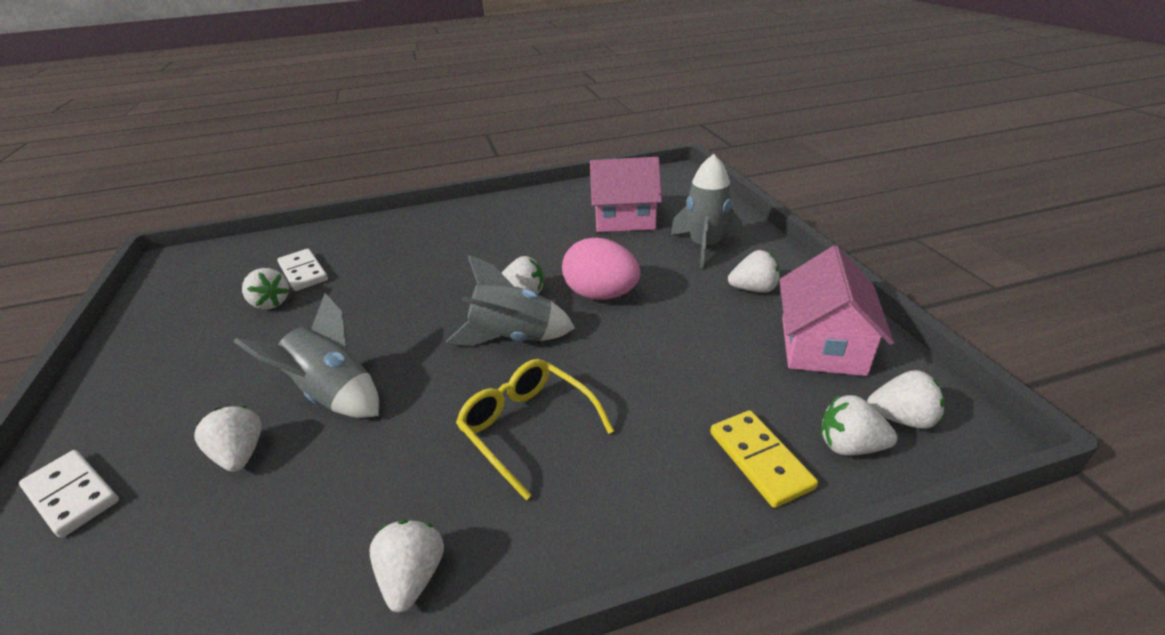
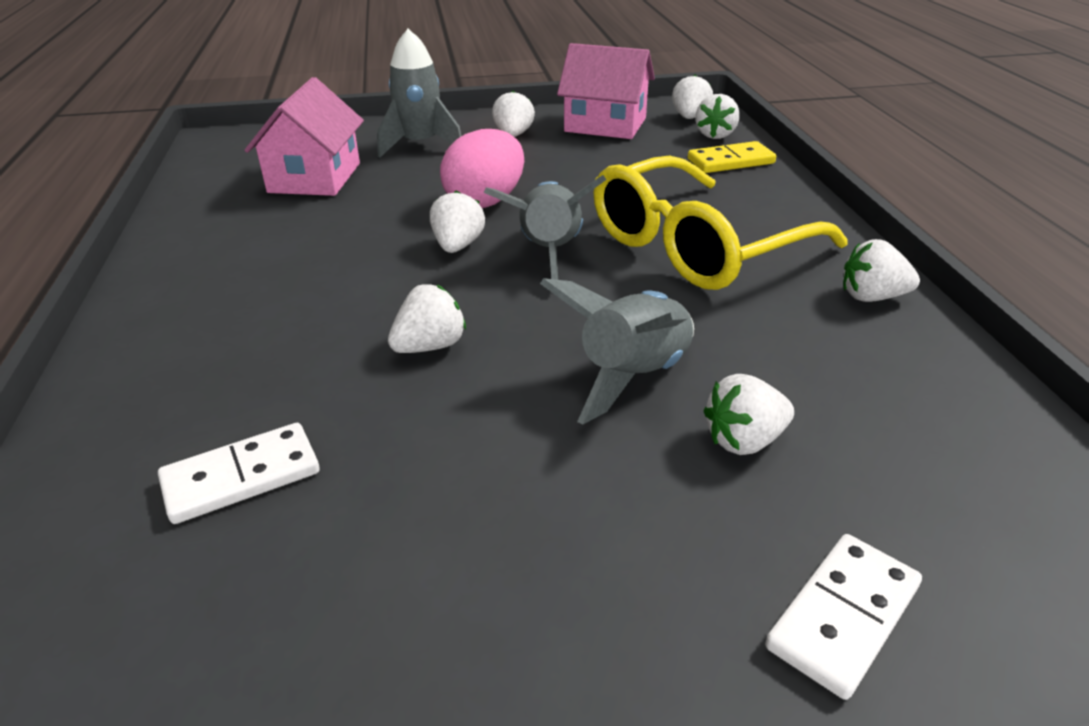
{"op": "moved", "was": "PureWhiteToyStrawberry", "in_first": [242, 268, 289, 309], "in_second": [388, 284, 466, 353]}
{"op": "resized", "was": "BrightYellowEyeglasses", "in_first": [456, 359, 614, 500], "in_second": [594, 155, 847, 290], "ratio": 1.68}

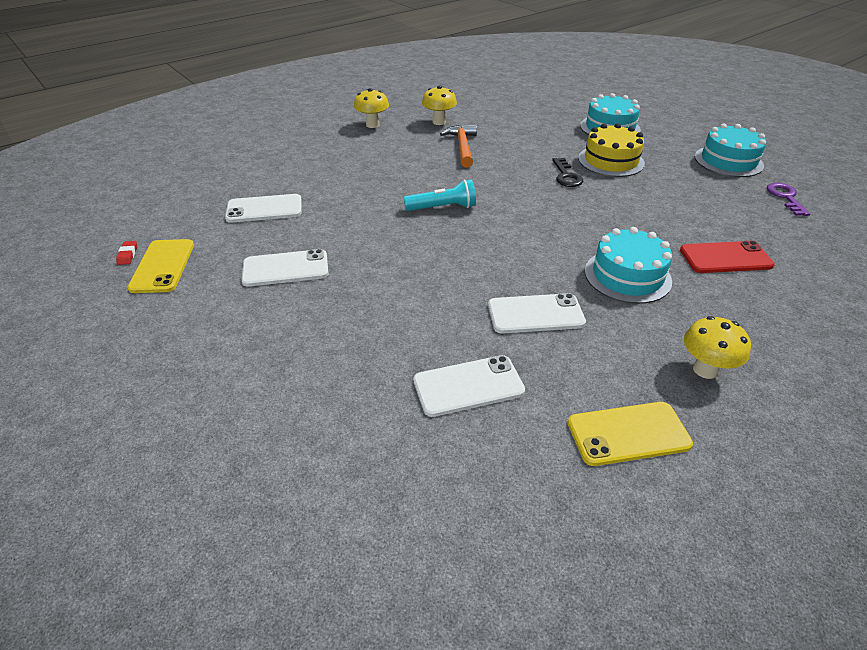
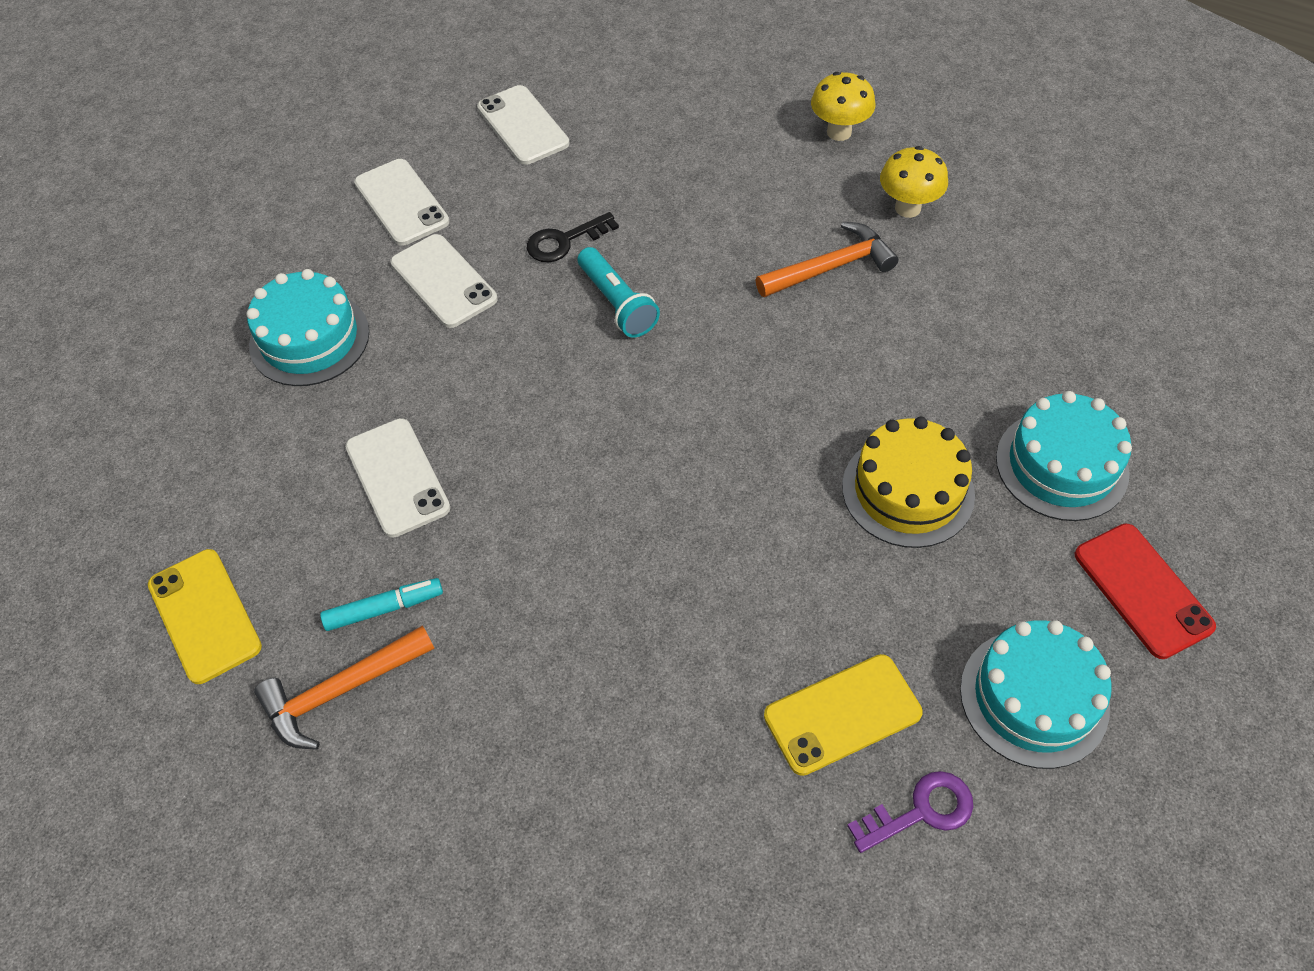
{"op": "removed", "was": "RedEraser", "in_first": [116, 241, 137, 265]}
{"op": "added", "now": "AquaMarker", "in_second": [320, 578, 443, 631]}
{"op": "moved", "was": "BrightYellowSmartphone", "in_first": [127, 239, 194, 293], "in_second": [764, 654, 923, 776]}
{"op": "moved", "was": "PureWhiteSmartphone", "in_first": [413, 355, 525, 417], "in_second": [390, 234, 497, 328]}
{"op": "moved", "was": "JetBlackKey", "in_first": [552, 158, 583, 187], "in_second": [527, 212, 619, 262]}
{"op": "moved", "was": "AquaLayerCake", "in_first": [585, 227, 672, 304], "in_second": [246, 269, 369, 386]}
{"op": "moved", "was": "RedSmartphone", "in_first": [680, 241, 774, 273], "in_second": [1075, 524, 1216, 659]}
{"op": "replaced", "was": "BrightYellowMushroom", "now": "BrightOrangeHammer", "in_first": [684, 316, 751, 379], "in_second": [254, 625, 435, 750]}

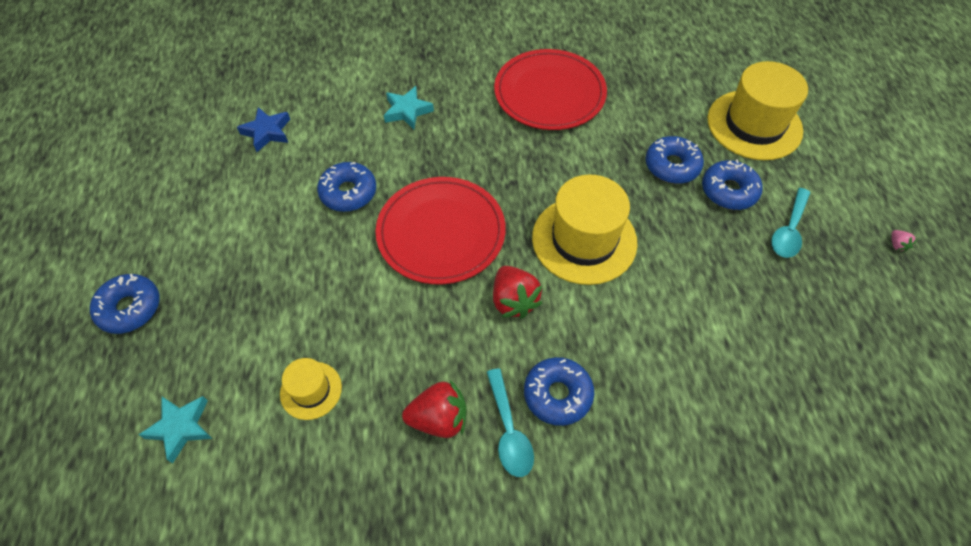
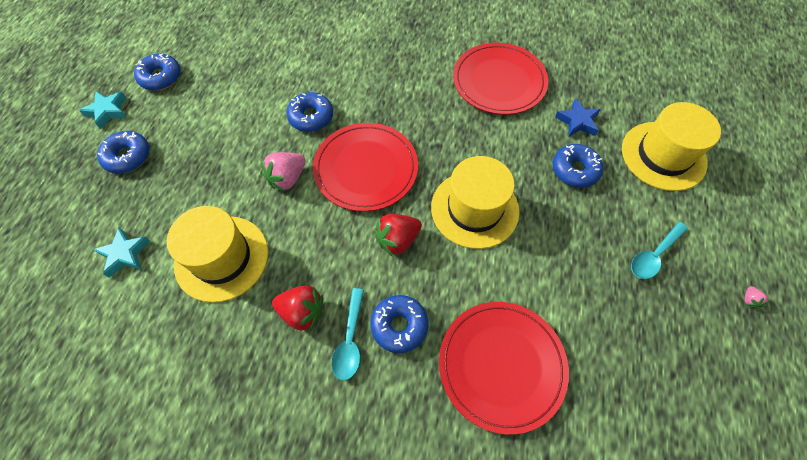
{"op": "added", "now": "RosePinkToyStrawberry", "in_second": [261, 152, 305, 192]}
{"op": "added", "now": "RedFlatDish", "in_second": [439, 302, 569, 434]}
{"op": "moved", "was": "RoyalBlueStarShape", "in_first": [237, 107, 290, 152], "in_second": [555, 98, 601, 137]}
{"op": "moved", "was": "AquaStarShape", "in_first": [384, 86, 434, 129], "in_second": [79, 91, 127, 129]}
{"op": "moved", "was": "RoyalBlueDonut", "in_first": [702, 159, 763, 210], "in_second": [134, 54, 181, 91]}
{"op": "turned", "was": "RedToyStrawberry", "in_first": [493, 266, 542, 319], "in_second": [375, 214, 422, 257], "clockwise": 60}
{"op": "resized", "was": "BrightYellowTopHat", "in_first": [280, 358, 342, 420], "in_second": [167, 206, 268, 303], "ratio": 1.95}

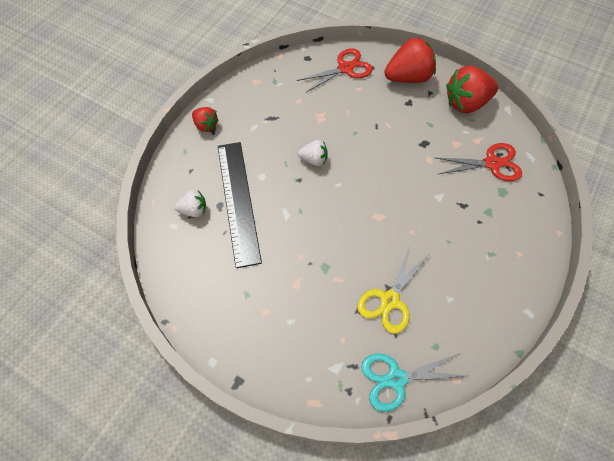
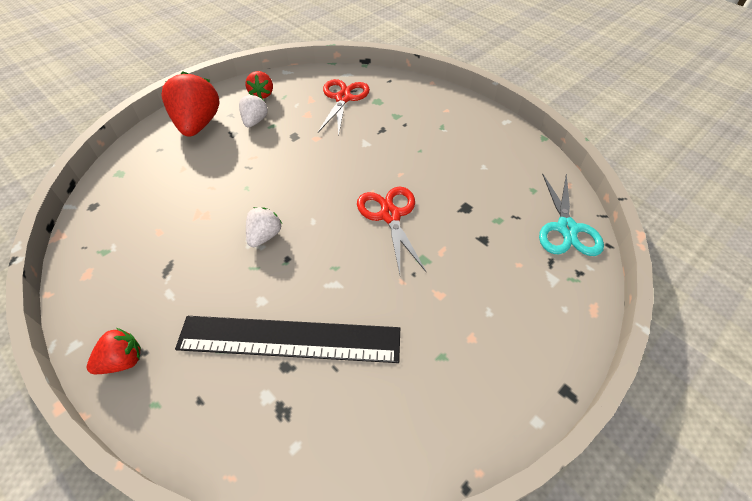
{"op": "removed", "was": "BrightYellowPairOfScissors", "in_first": [357, 245, 429, 334]}
{"op": "moved", "was": "PureWhiteToyStrawberry", "in_first": [174, 190, 206, 217], "in_second": [239, 94, 268, 127]}
{"op": "moved", "was": "RedPairOfScissors", "in_first": [297, 48, 373, 93], "in_second": [357, 186, 426, 274]}
{"op": "resized", "was": "RedToyStrawberry", "in_first": [446, 66, 498, 113], "in_second": [245, 71, 273, 99], "ratio": 0.54}

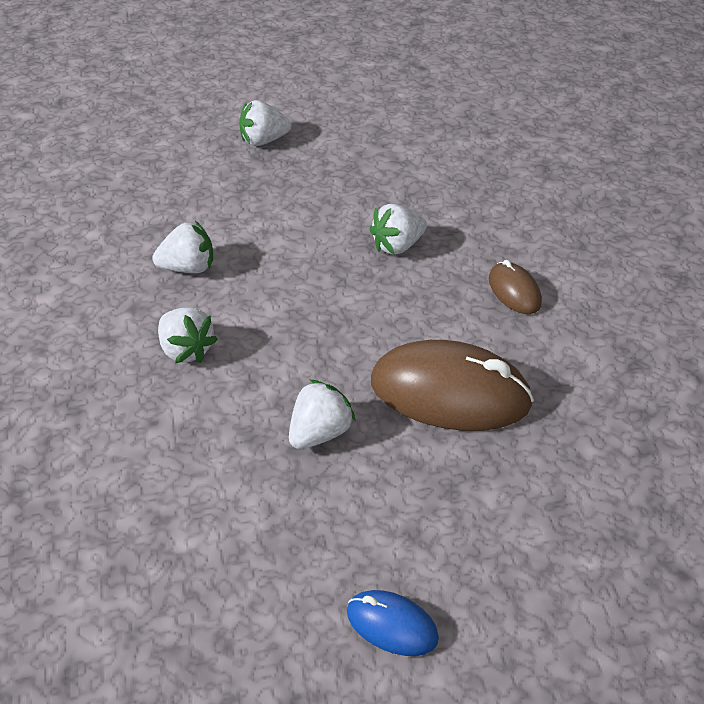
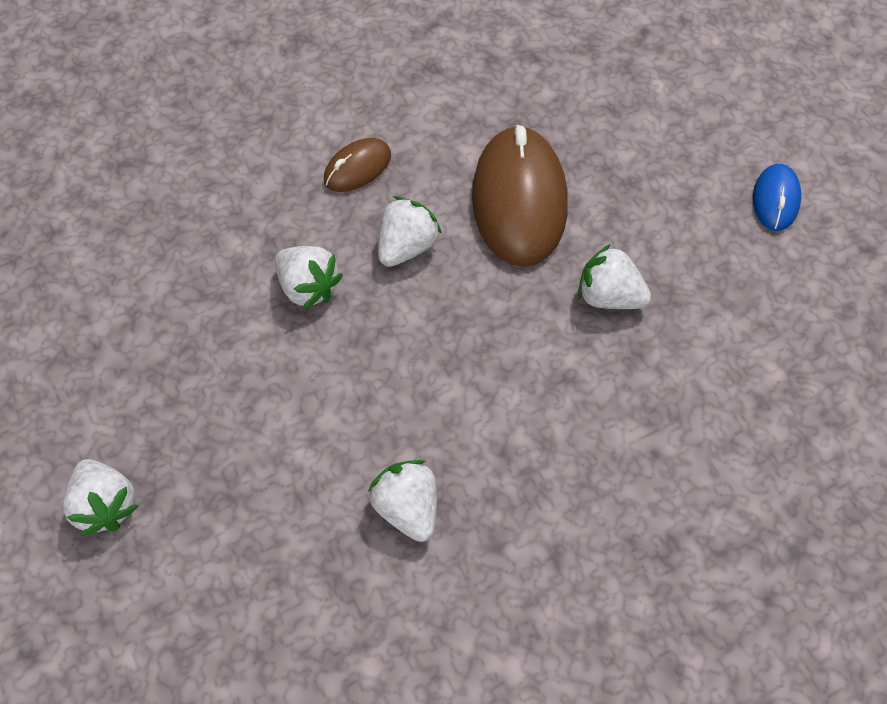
{"op": "moved", "was": "PureWhiteToyStrawberry", "in_first": [158, 308, 218, 363], "in_second": [378, 196, 442, 267]}

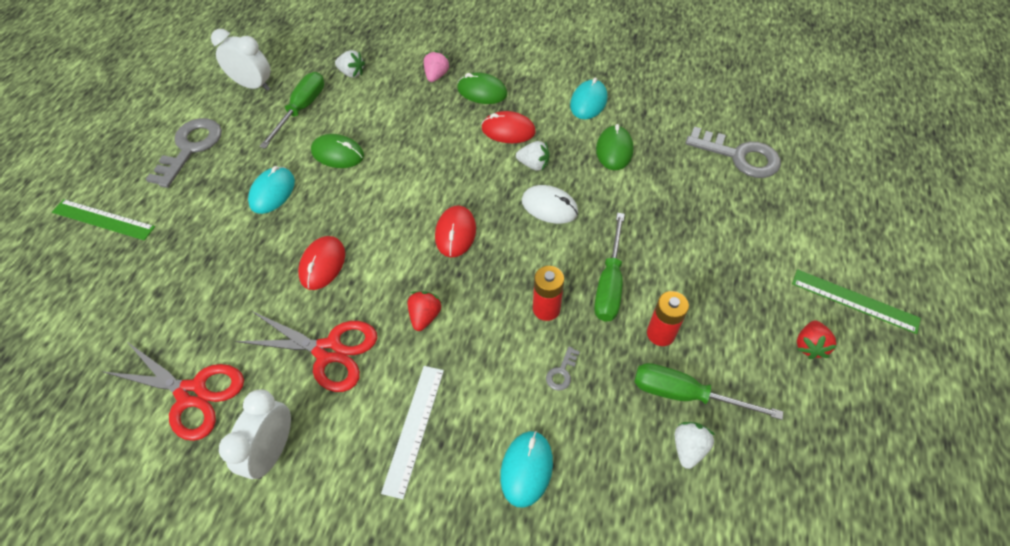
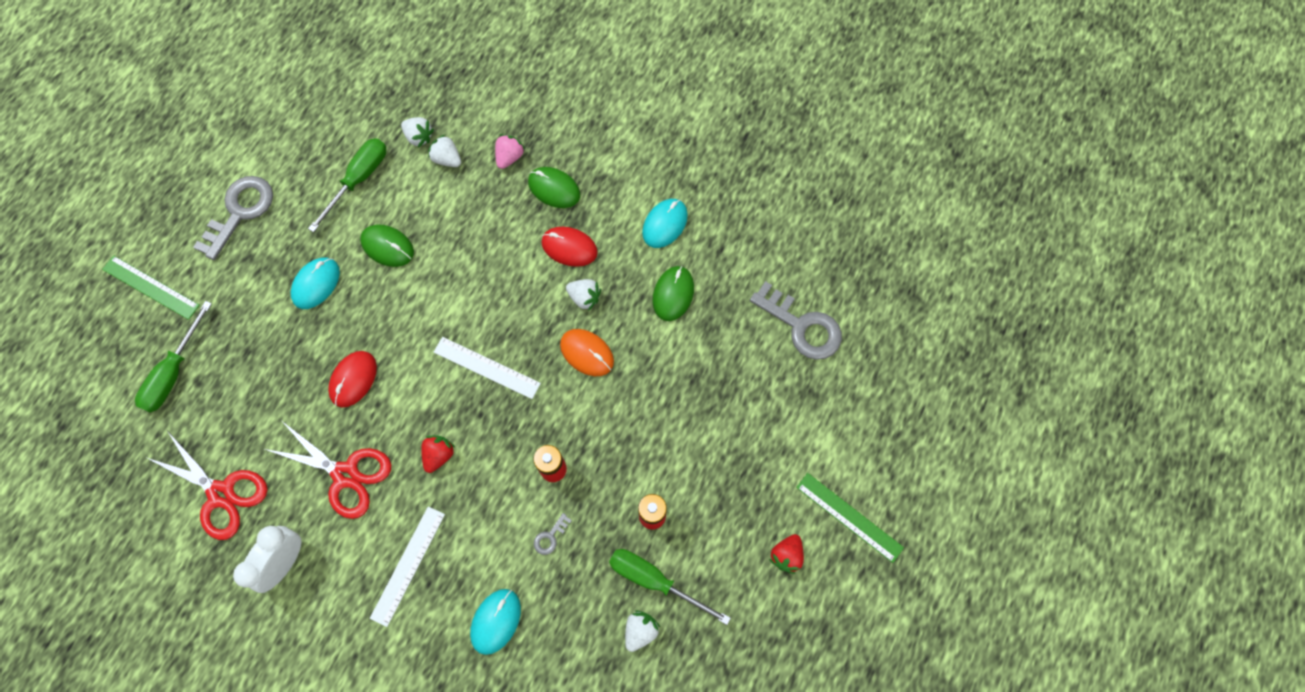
{"op": "removed", "was": "PureWhiteBedsideClock", "in_first": [211, 29, 271, 91]}
{"op": "added", "now": "PureWhiteToyStrawberry", "in_second": [428, 135, 461, 167]}
{"op": "moved", "was": "GreenHandScrewdriver", "in_first": [594, 213, 625, 321], "in_second": [135, 301, 212, 413]}
{"op": "replaced", "was": "RedPcMouse", "now": "PureWhiteRuler", "in_first": [435, 205, 476, 257], "in_second": [434, 337, 541, 399]}
{"op": "recoloured", "was": "PureWhitePcMouse", "now": "BrightOrangePcMouse", "in_first": [522, 185, 578, 224], "in_second": [560, 329, 614, 376]}

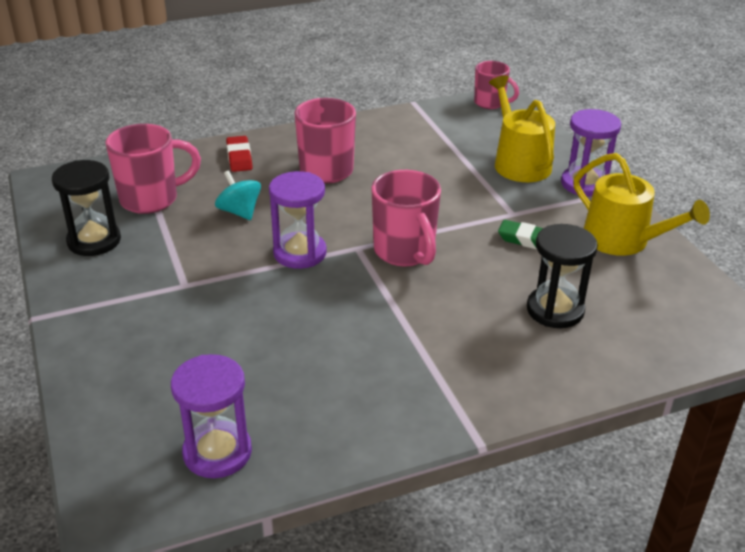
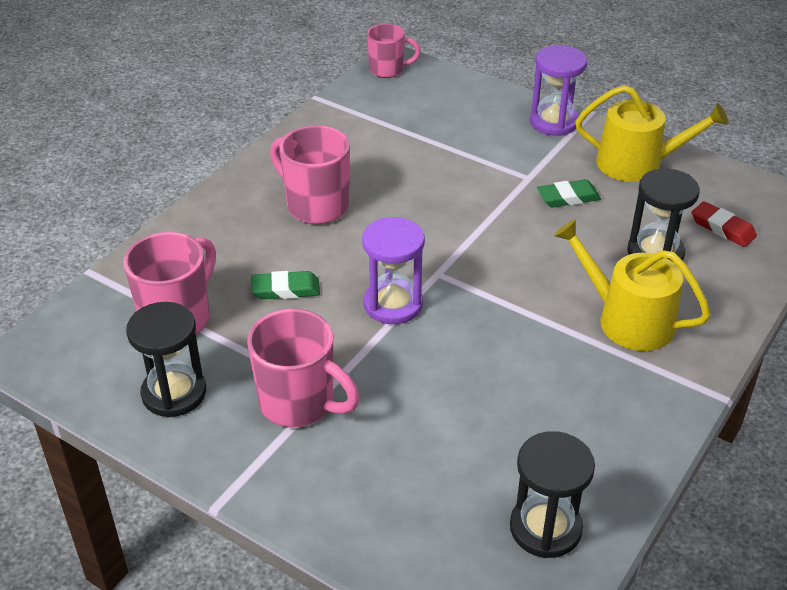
{"op": "moved", "was": "RedEraser", "in_first": [226, 136, 253, 172], "in_second": [692, 201, 757, 247]}
{"op": "moved", "was": "RosePinkCoffeeMug", "in_first": [371, 170, 441, 267], "in_second": [247, 309, 360, 428]}
{"op": "moved", "was": "BrightYellowSprinklingCan", "in_first": [489, 75, 555, 182], "in_second": [554, 219, 711, 351]}
{"op": "replaced", "was": "AquaWhirligig", "now": "GreenEraser", "in_first": [215, 170, 261, 220], "in_second": [251, 271, 320, 299]}
{"op": "recoloured", "was": "RoyalPurpleSandglass", "now": "JetBlackSandglass", "in_first": [171, 354, 252, 478], "in_second": [510, 431, 595, 558]}

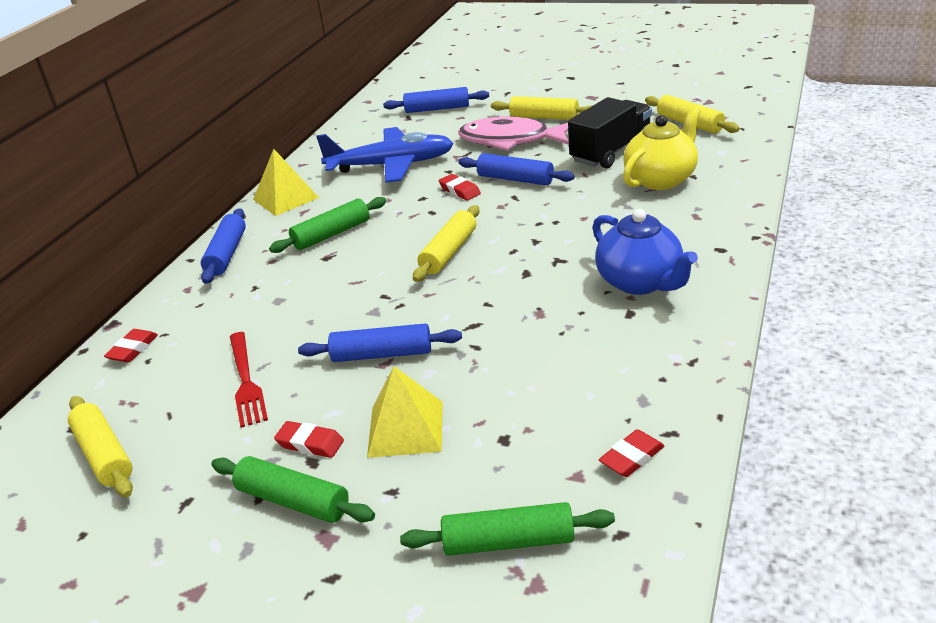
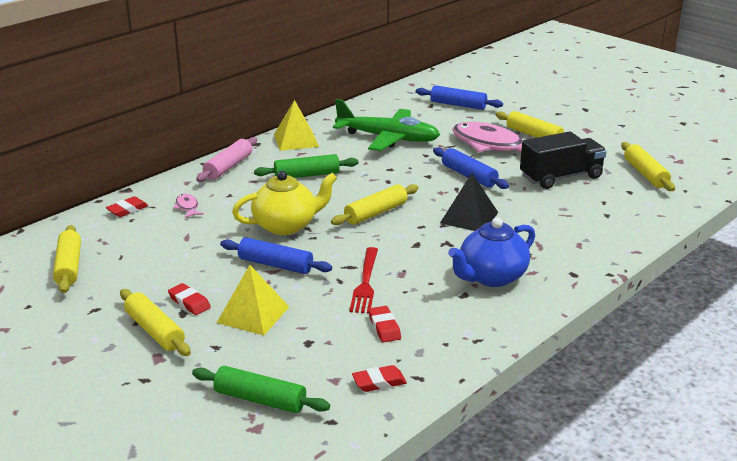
{"op": "added", "now": "RosePinkFish", "in_second": [173, 194, 203, 218]}
{"op": "added", "now": "JetBlackPyramidShape", "in_second": [440, 173, 498, 231]}
{"op": "moved", "was": "RedFork", "in_first": [230, 332, 268, 428], "in_second": [349, 247, 378, 313]}
{"op": "moved", "was": "RedEraser", "in_first": [439, 174, 481, 200], "in_second": [369, 306, 401, 343]}
{"op": "moved", "was": "BrightYellowChinaTeapot", "in_first": [623, 107, 700, 190], "in_second": [232, 171, 337, 235]}
{"op": "recoloured", "was": "RoyalBluePastryRoller", "now": "RosePinkPastryRoller", "in_first": [201, 208, 246, 284], "in_second": [196, 137, 257, 182]}
{"op": "recoloured", "was": "GreenPastryRoller", "now": "BrightYellowPastryRoller", "in_first": [211, 456, 375, 523], "in_second": [120, 289, 191, 356]}
{"op": "recoloured", "was": "RoyalBlueAeroplane", "now": "GreenAeroplane", "in_first": [316, 127, 454, 183], "in_second": [333, 99, 440, 151]}
{"op": "turned", "was": "RoyalBlueChinaTeapot", "in_first": [592, 209, 698, 295], "in_second": [448, 217, 535, 287], "clockwise": 60}

